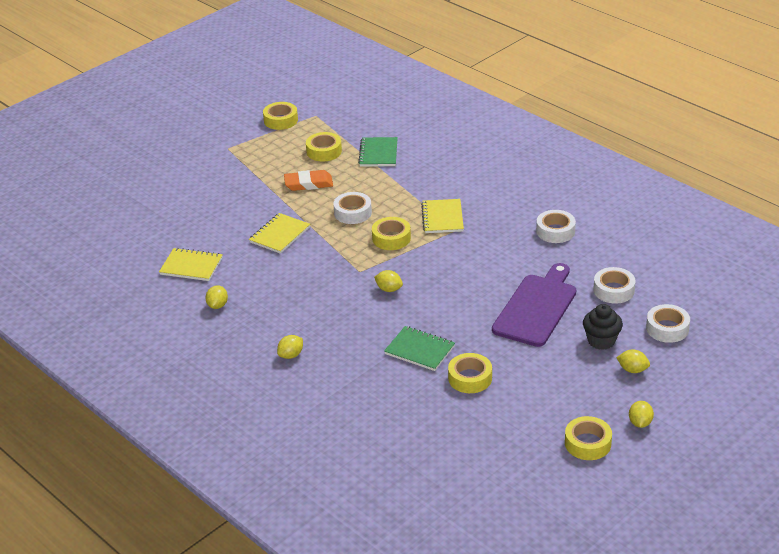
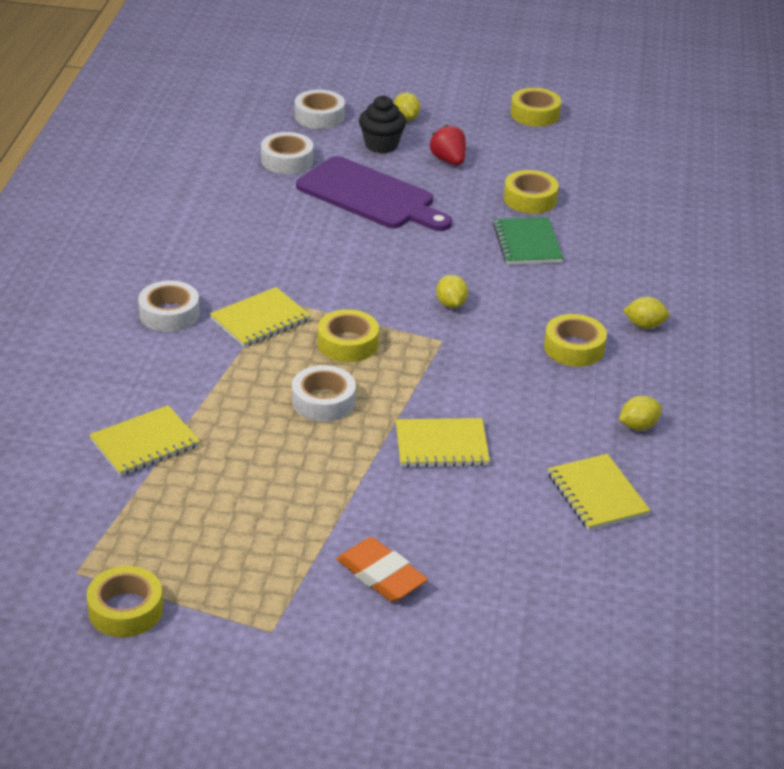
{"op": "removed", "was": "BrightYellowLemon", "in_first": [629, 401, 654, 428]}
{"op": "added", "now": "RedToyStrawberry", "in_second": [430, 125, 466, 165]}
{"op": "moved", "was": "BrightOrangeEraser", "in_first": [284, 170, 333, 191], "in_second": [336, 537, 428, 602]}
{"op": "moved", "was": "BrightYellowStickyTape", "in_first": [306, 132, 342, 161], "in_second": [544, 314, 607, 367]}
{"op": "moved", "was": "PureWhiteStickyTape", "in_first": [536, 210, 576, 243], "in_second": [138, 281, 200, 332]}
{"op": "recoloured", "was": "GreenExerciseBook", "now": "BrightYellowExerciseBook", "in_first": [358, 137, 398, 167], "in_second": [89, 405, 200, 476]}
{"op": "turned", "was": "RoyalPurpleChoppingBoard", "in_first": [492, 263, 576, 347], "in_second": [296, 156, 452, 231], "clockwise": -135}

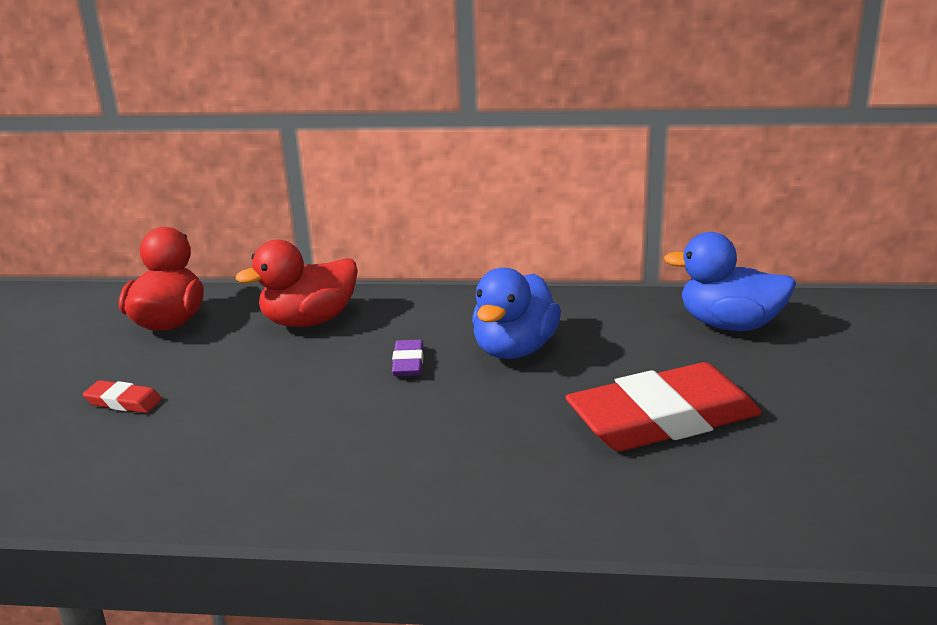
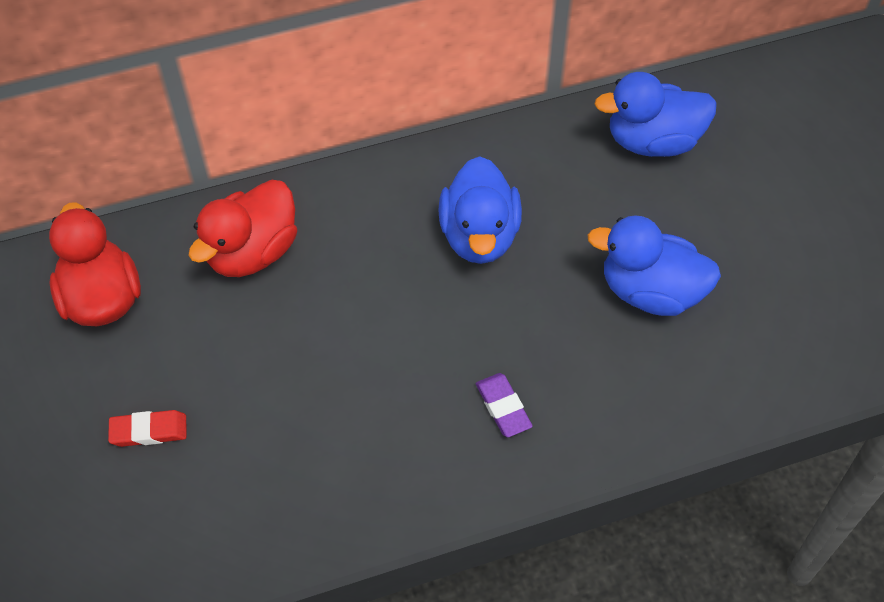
{"op": "moved", "was": "RoyalPurpleEraser", "in_first": [392, 340, 424, 376], "in_second": [476, 373, 533, 437]}
{"op": "replaced", "was": "RedEraser", "now": "RoyalBlueToyDuck", "in_first": [565, 362, 762, 451], "in_second": [587, 215, 721, 316]}

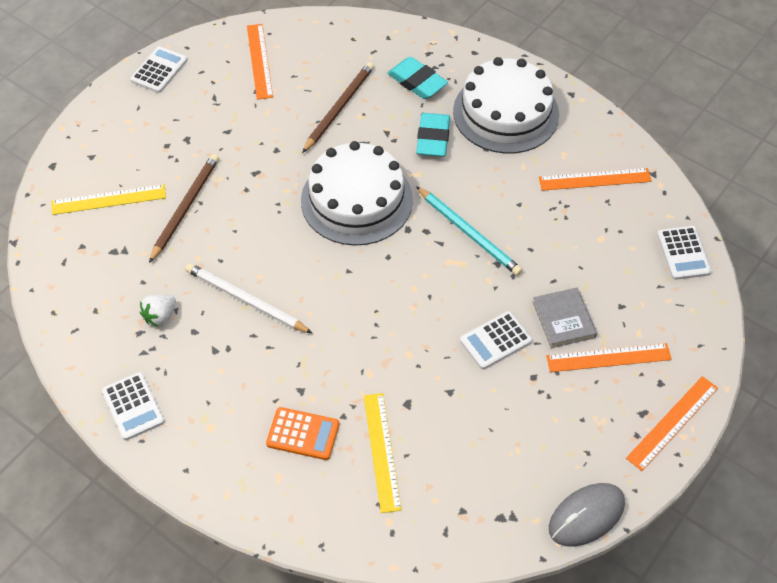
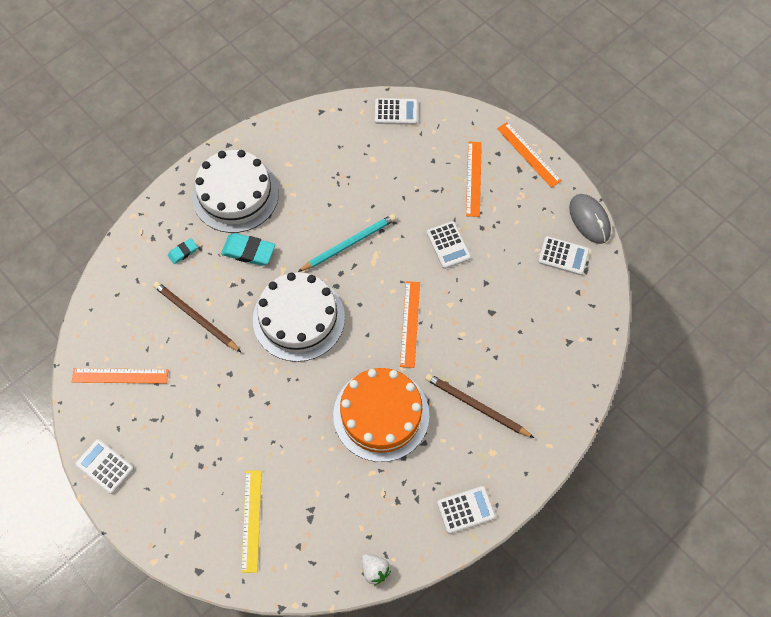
{"op": "removed", "was": "BrightOrangeCalculator", "in_first": [266, 407, 339, 460]}
{"op": "removed", "was": "BrightYellowRuler", "in_first": [364, 393, 402, 513]}
{"op": "removed", "was": "AshGreyHardcover", "in_first": [533, 288, 597, 348]}
{"op": "added", "now": "PureWhiteCalculator", "in_second": [538, 236, 589, 275]}
{"op": "moved", "was": "PureWhiteToyStrawberry", "in_first": [140, 294, 176, 327], "in_second": [362, 553, 391, 586]}
{"op": "moved", "was": "BrownLeadPencil", "in_first": [149, 154, 219, 263], "in_second": [425, 373, 534, 438]}
{"op": "moved", "was": "BrightOrangeRuler", "in_first": [539, 168, 652, 191], "in_second": [400, 281, 420, 368]}
{"op": "replaced", "was": "PureWhiteLeadPencil", "now": "BrightOrangeLayerCake", "in_first": [185, 263, 313, 334], "in_second": [333, 368, 429, 462]}
{"op": "resized", "was": "AquaEraser", "in_first": [387, 57, 448, 99], "in_second": [168, 238, 198, 264], "ratio": 0.56}

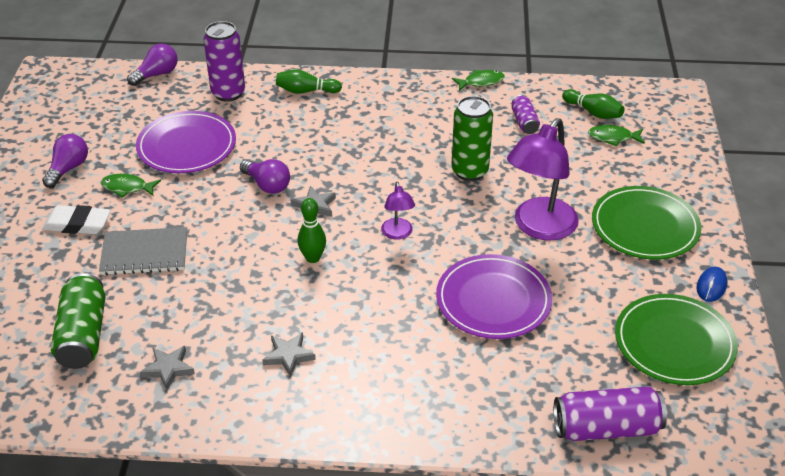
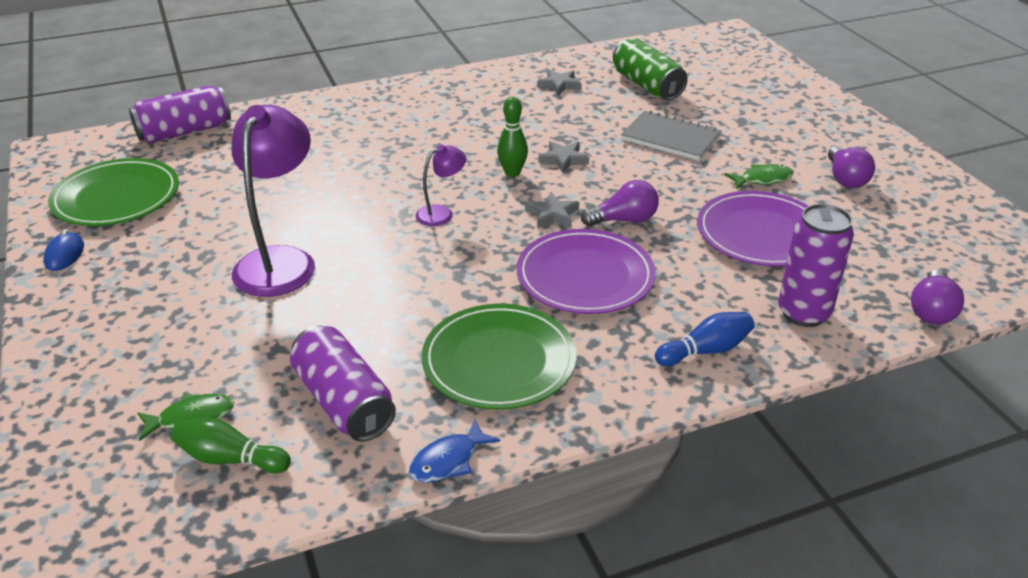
{"op": "removed", "was": "PureWhiteEraser", "in_first": [42, 205, 111, 234]}
{"op": "removed", "was": "GreenTin", "in_first": [451, 96, 493, 181]}
{"op": "moved", "was": "AshGreyStarShape", "in_first": [263, 333, 316, 377], "in_second": [538, 141, 589, 173]}
{"op": "moved", "was": "RoyalPurpleFlatDish", "in_first": [436, 254, 552, 339], "in_second": [516, 229, 656, 314]}
{"op": "moved", "was": "GreenFlatDish", "in_first": [592, 186, 701, 260], "in_second": [422, 304, 577, 410]}
{"op": "recoloured", "was": "GreenBowlingPin", "now": "RoyalBlueBowlingPin", "in_first": [276, 69, 342, 94], "in_second": [655, 312, 755, 366]}
{"op": "recoloured", "was": "GreenFish", "now": "RoyalBlueFish", "in_first": [452, 70, 505, 91], "in_second": [409, 419, 500, 483]}
{"op": "turned", "was": "AshGreyExerciseBook", "in_first": [99, 227, 187, 275], "in_second": [621, 110, 721, 160], "clockwise": 60}
{"op": "turned", "was": "RoyalPurpleLightbulb", "in_first": [240, 159, 290, 194], "in_second": [581, 180, 659, 226], "clockwise": 150}
{"op": "turned", "was": "RoyalPurpleDeskLamp", "in_first": [381, 182, 415, 240], "in_second": [416, 145, 466, 226], "clockwise": 90}
{"op": "resized", "was": "RoyalPurpleTin", "in_first": [512, 95, 540, 134], "in_second": [290, 326, 396, 442], "ratio": 1.77}

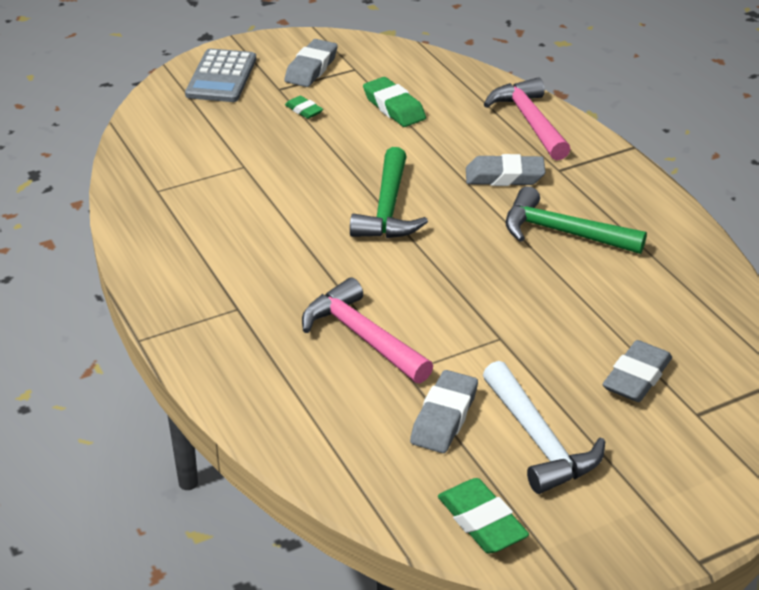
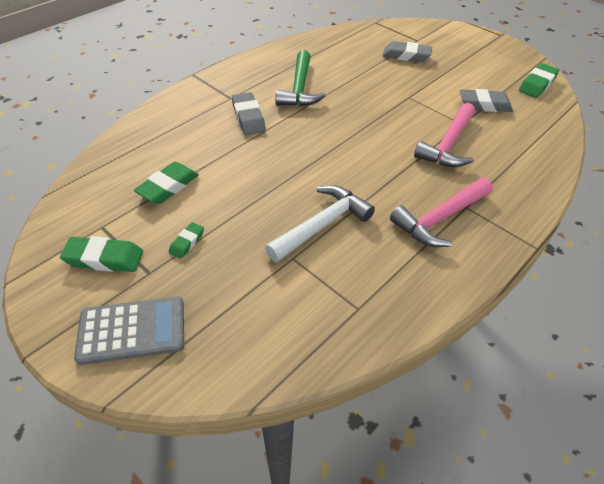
{"op": "removed", "was": "GreenHammer", "in_first": [350, 147, 428, 238]}
{"op": "moved", "was": "PureWhiteHammer", "in_first": [483, 361, 605, 494], "in_second": [265, 185, 375, 262]}
{"op": "moved", "was": "RosePinkHammer", "in_first": [484, 77, 571, 160], "in_second": [390, 178, 493, 247]}
{"op": "recoloured", "was": "AshGreyEraser", "now": "GreenEraser", "in_first": [284, 39, 338, 87], "in_second": [60, 236, 143, 272]}

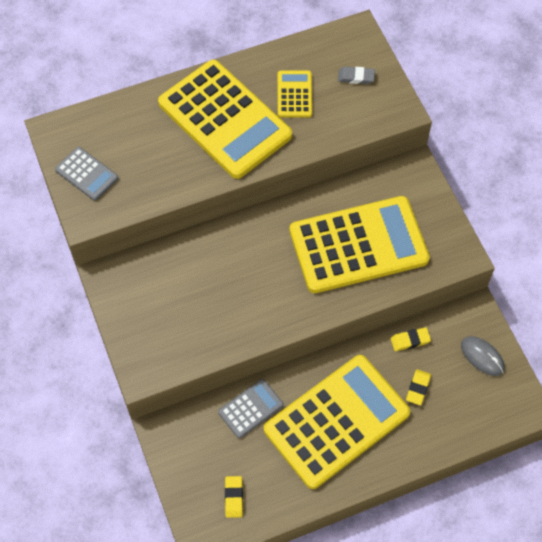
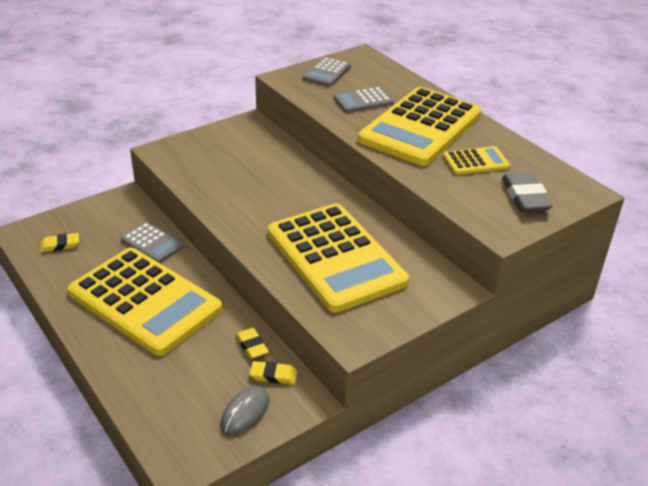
{"op": "added", "now": "AshGreyCalculator", "in_second": [334, 87, 393, 113]}
{"op": "moved", "was": "BrightYellowEraser", "in_first": [406, 369, 431, 405], "in_second": [250, 361, 297, 385]}
{"op": "resized", "was": "AshGreyEraser", "in_first": [338, 67, 375, 84], "in_second": [502, 172, 553, 212], "ratio": 1.67}

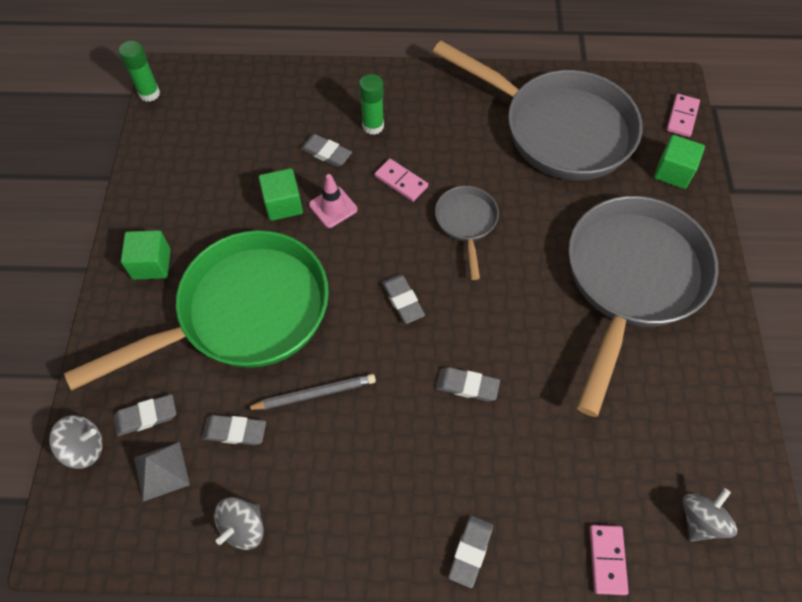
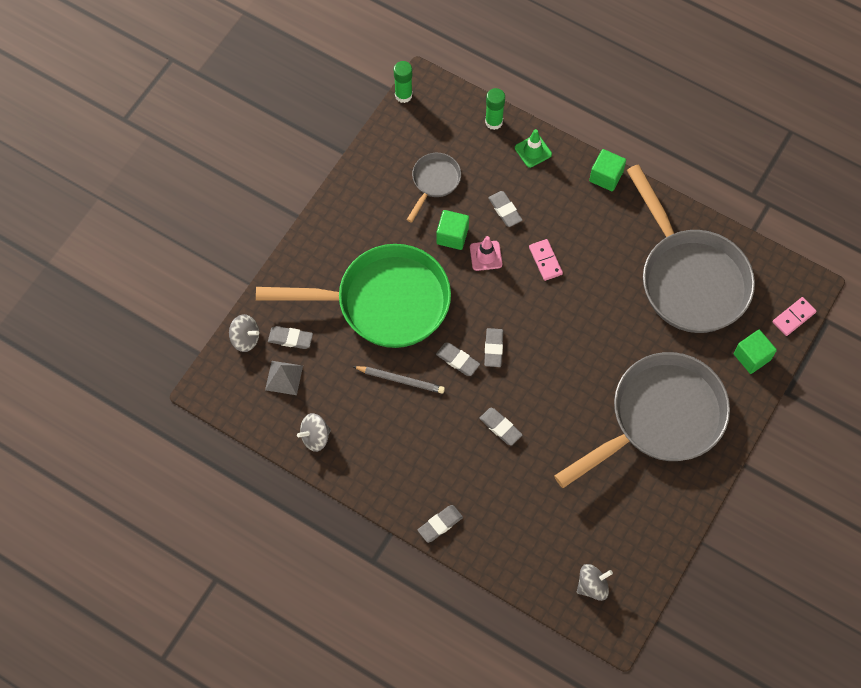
{"op": "removed", "was": "RosePinkDomino", "in_first": [590, 525, 629, 595]}
{"op": "added", "now": "GreenSafetyCone", "in_second": [515, 129, 552, 168]}
{"op": "moved", "was": "GreenSolidCube", "in_first": [121, 230, 171, 280], "in_second": [589, 149, 626, 191]}
{"op": "moved", "was": "AshGreyEraser", "in_first": [202, 415, 266, 445], "in_second": [436, 343, 480, 376]}
{"op": "moved", "was": "GreenGlueStick", "in_first": [359, 74, 384, 135], "in_second": [485, 88, 505, 130]}
{"op": "moved", "was": "AshGreyFryingPan", "in_first": [435, 186, 499, 280], "in_second": [407, 153, 461, 223]}

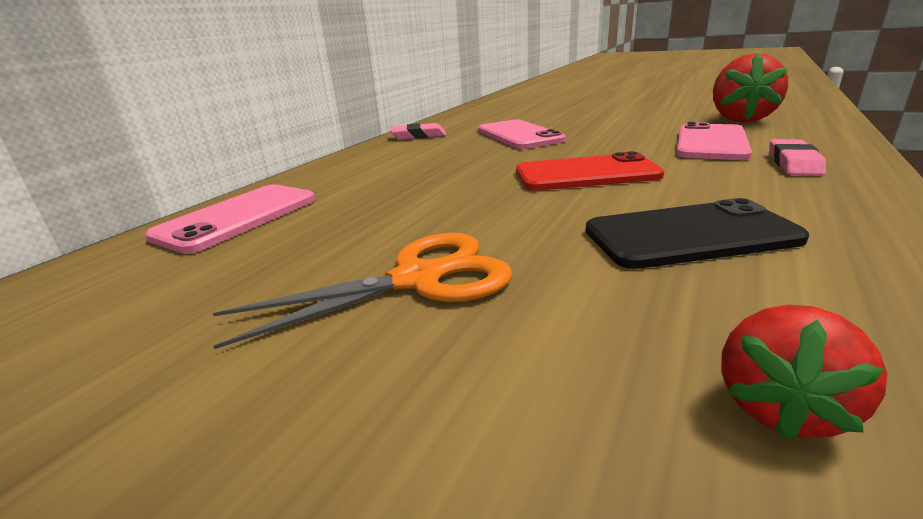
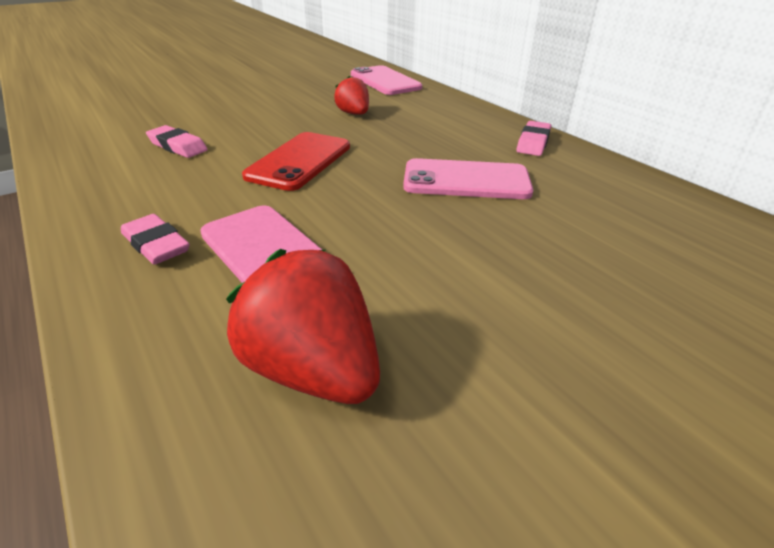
{"op": "removed", "was": "BrightOrangePairOfScissors", "in_first": [213, 233, 513, 349]}
{"op": "moved", "was": "RedToyStrawberry", "in_first": [721, 304, 887, 440], "in_second": [334, 76, 369, 115]}
{"op": "replaced", "was": "JetBlackSmartphone", "now": "RosePinkEraser", "in_first": [585, 198, 809, 269], "in_second": [146, 125, 208, 158]}

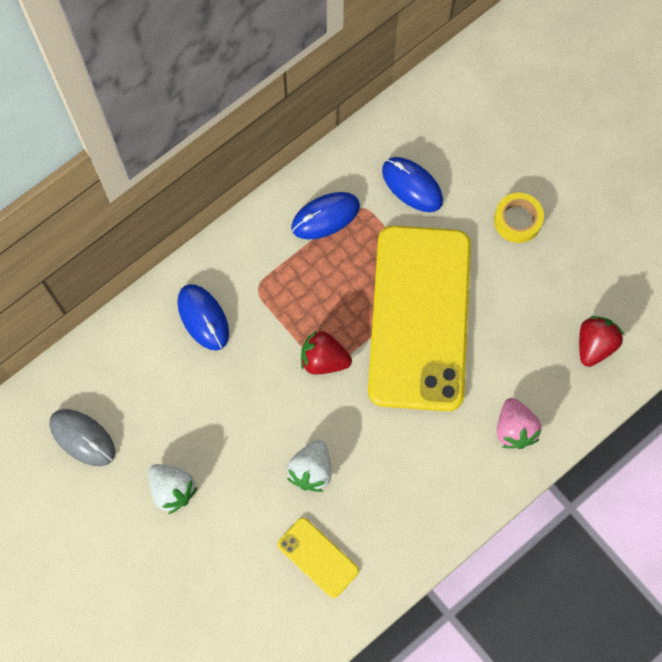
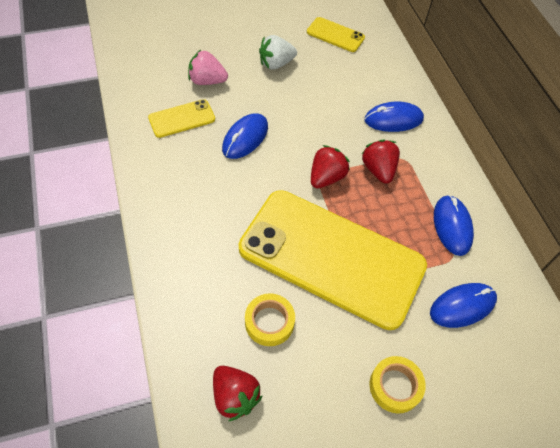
{"op": "added", "now": "BrightYellowStickyTape", "in_second": [245, 293, 295, 346]}
{"op": "added", "now": "RedToyStrawberry", "in_second": [362, 140, 400, 184]}
{"op": "moved", "was": "RosePinkToyStrawberry", "in_first": [497, 398, 541, 449], "in_second": [188, 50, 228, 85]}
{"op": "replaced", "was": "AshGreyPcMouse", "now": "BrightYellowSmartphone", "in_first": [49, 409, 115, 466], "in_second": [307, 17, 365, 52]}
{"op": "replaced", "was": "PureWhiteToyStrawberry", "now": "RoyalBluePcMouse", "in_first": [287, 440, 331, 492], "in_second": [222, 113, 268, 159]}

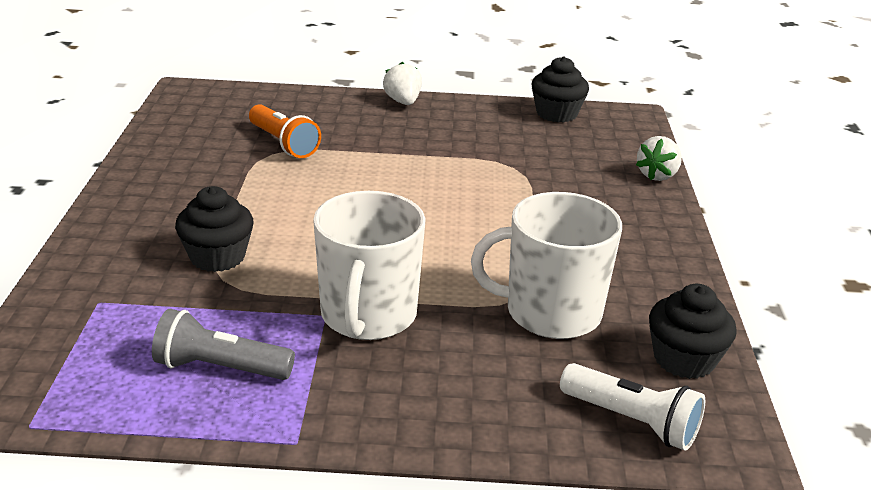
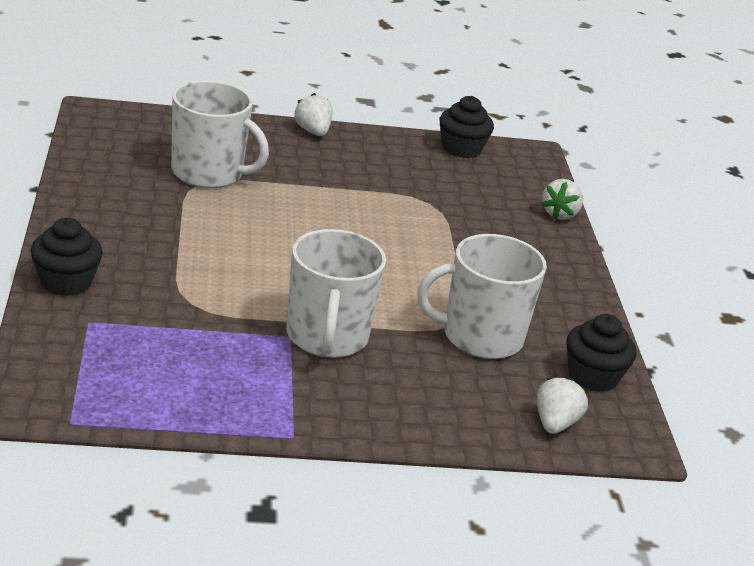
{"op": "removed", "was": "AshGreyTorch", "in_first": [152, 309, 295, 380]}
{"op": "moved", "was": "JetBlackMuffin", "in_first": [175, 186, 253, 272], "in_second": [31, 218, 103, 296]}
{"op": "replaced", "was": "BrightOrangeTorch", "now": "PureWhiteCoffeeMug", "in_first": [249, 104, 321, 158], "in_second": [171, 80, 269, 188]}
{"op": "replaced", "was": "PureWhiteTorch", "now": "PureWhiteToyStrawberry", "in_first": [560, 363, 705, 451], "in_second": [537, 377, 588, 434]}

